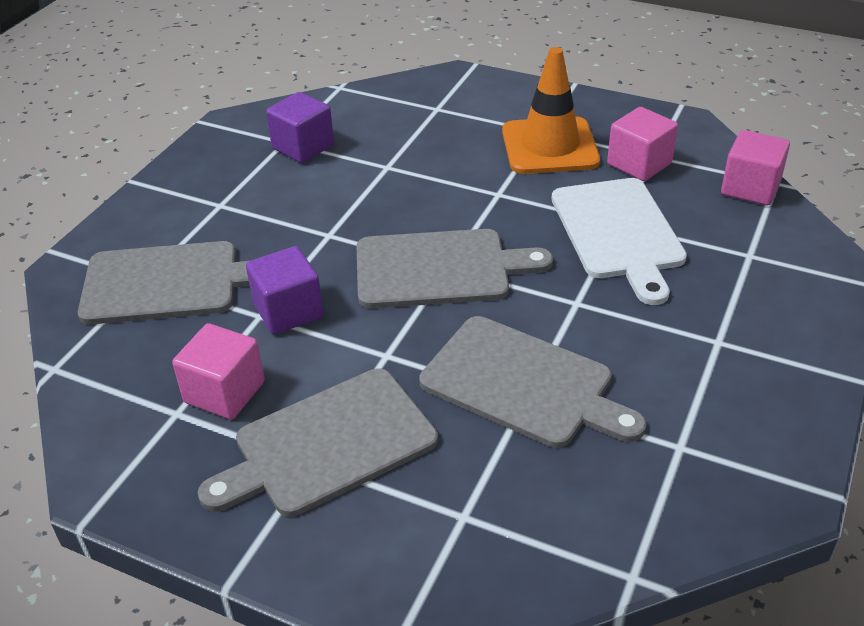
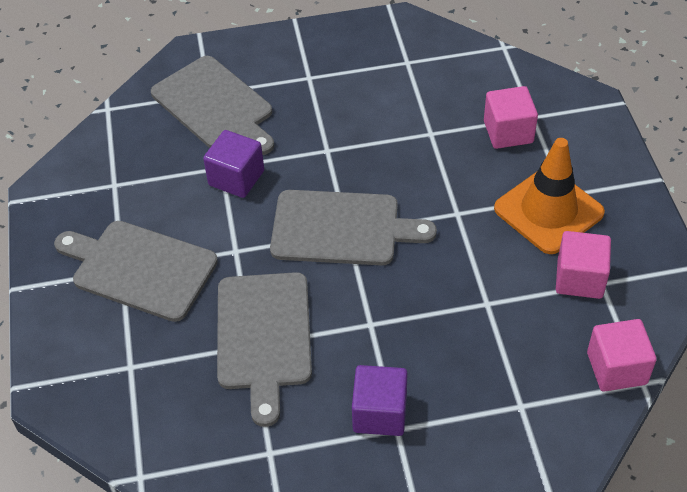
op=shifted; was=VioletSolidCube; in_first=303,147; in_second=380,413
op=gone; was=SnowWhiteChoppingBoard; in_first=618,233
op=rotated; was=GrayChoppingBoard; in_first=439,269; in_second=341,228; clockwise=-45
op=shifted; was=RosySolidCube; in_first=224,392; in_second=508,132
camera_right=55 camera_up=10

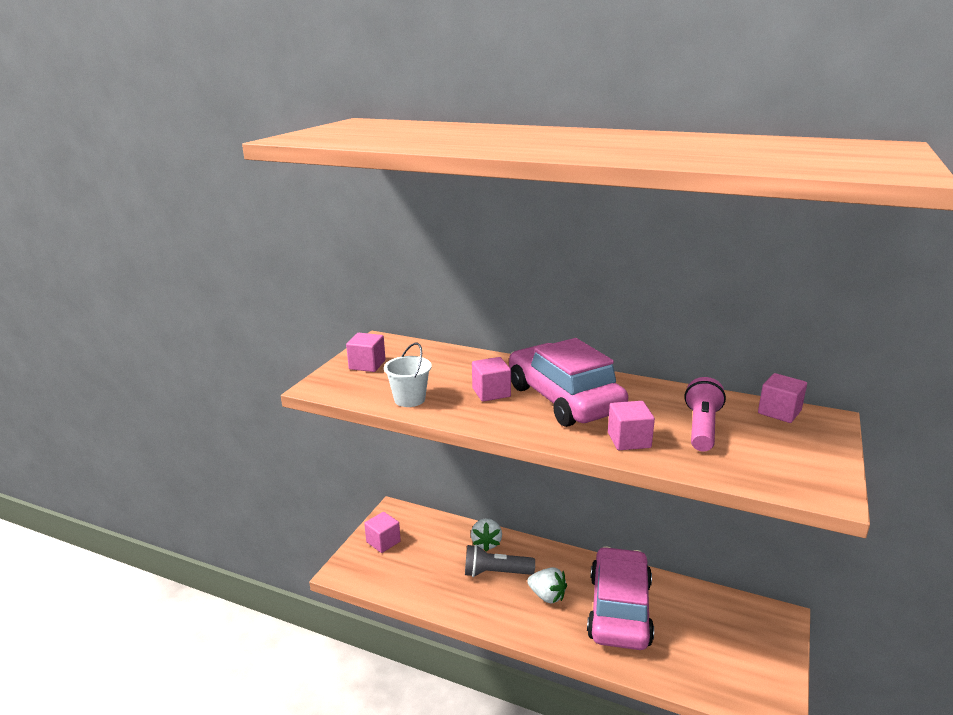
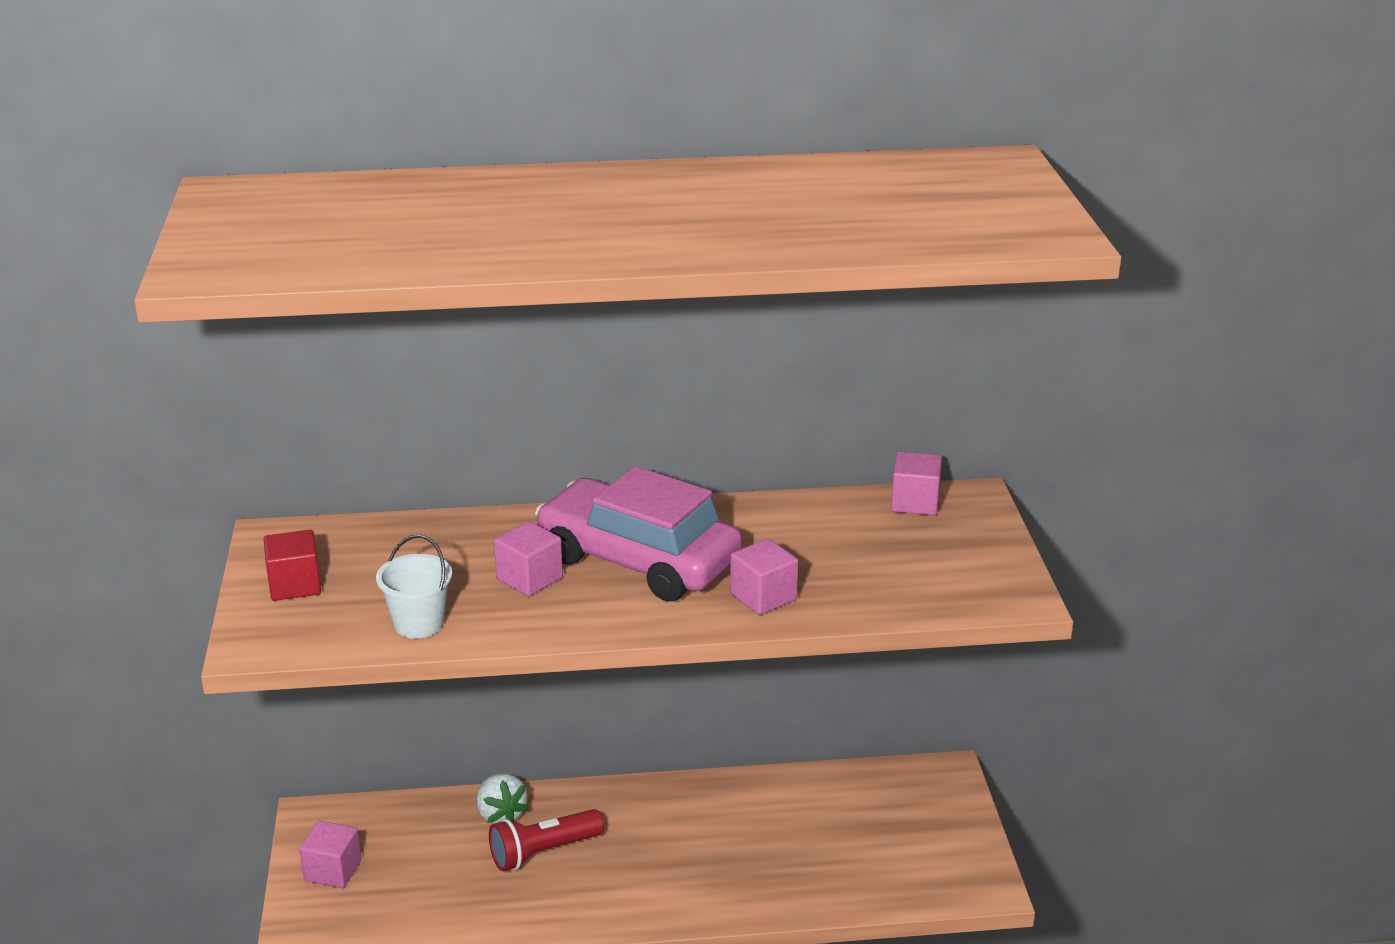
op=repainted; was=RosySolidCube; now=ScarletSolidCube; in_first=367,365; in_second=295,585
op=gone; was=RosyPocketTorch; in_first=701,428
op=repainted; was=GrayPocketTorch; now=ScarletPocketTorch; in_first=496,573; in_second=543,852
op=gone; was=RosyToyCar; in_first=619,609
op=gone; was=SnowWhiteStrawberry; in_first=547,596
camera_right=-30 camera_up=5

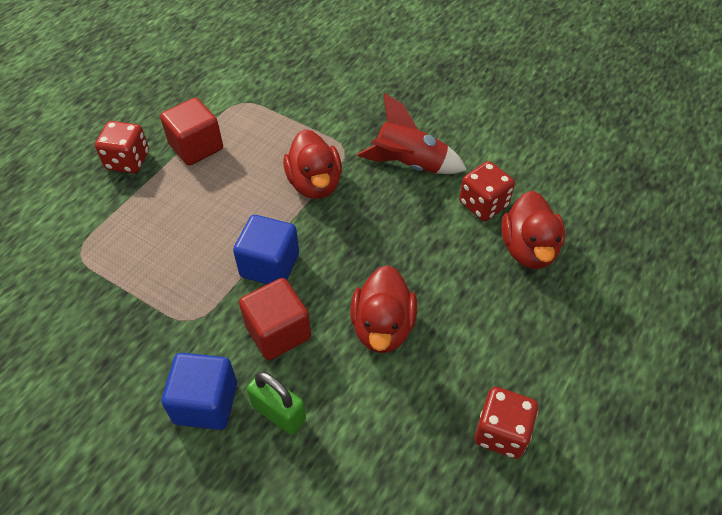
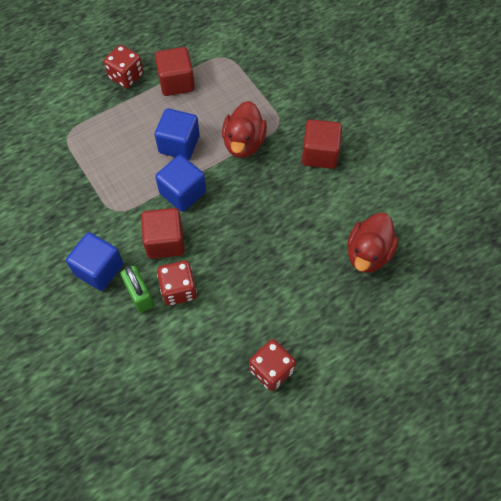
op=swapped; was=ScarletToyRocket; now=ScarletSolidCube; in_first=409,165; in_second=319,154
op=shifted; was=ScarletDice; in_first=483,204; in_second=178,289
op=gone; was=ScarletRubberDuck; in_first=382,327
op=new; now=RoyalBlueSolidCube; in_second=179,144
camera_right=25 camera_up=10

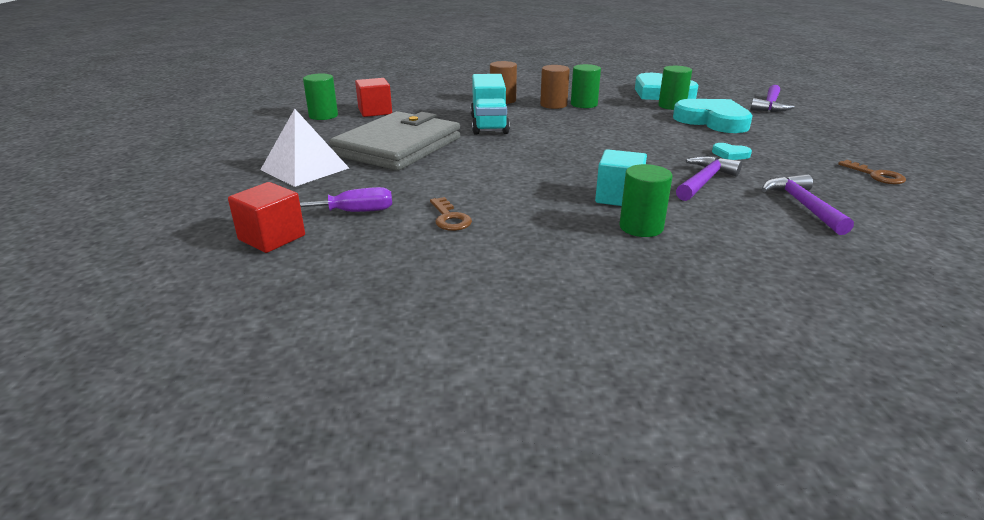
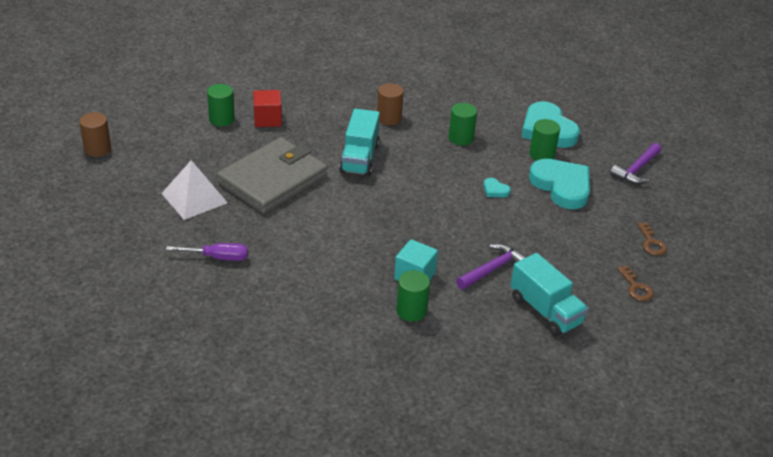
op=shifted; was=BrownCylinderShape; in_first=553,105; in_second=97,149
op=shifted; was=TurquoiseHeartShape; in_first=730,154; in_second=495,190
op=swapped; was=VioletCarpenter'sHammer; now=TurquoiseToyTruck; in_first=803,206; in_second=545,311
op=gone; was=ScarletSolidCube; in_first=272,237
op=shifted; was=BrownKey; in_first=449,218; in_second=651,243
camera_right=10 camera_up=10

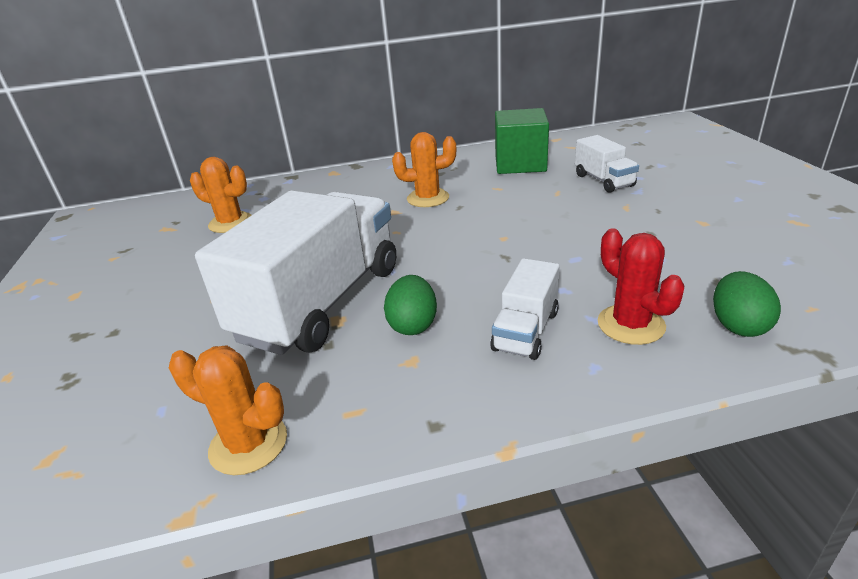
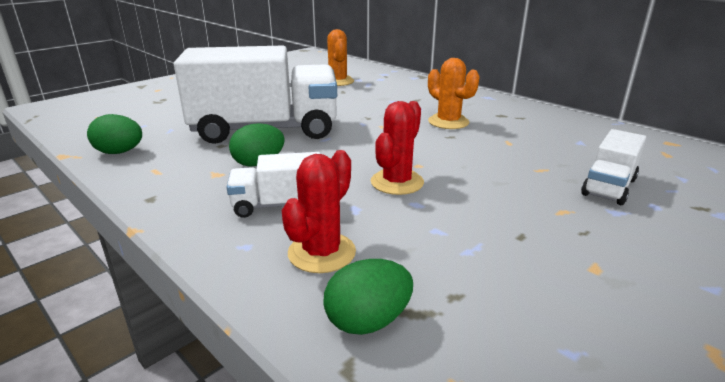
op=gone; was=LeafGreenSolidCube; in_first=520,164
op=swapped; was=OrangeColouredPricklyPlant; now=LeafGreenToyEgg; in_first=248,444; in_second=120,152
op=new; now=ScarletPricklyPlant; in_second=397,182
camera_right=55 camera_up=-5

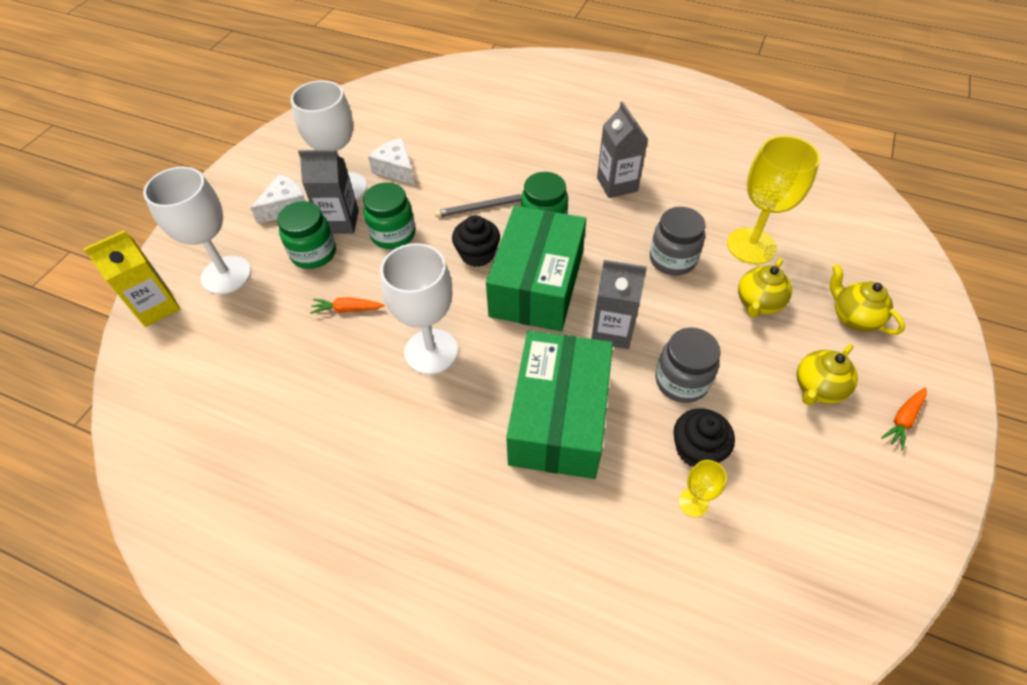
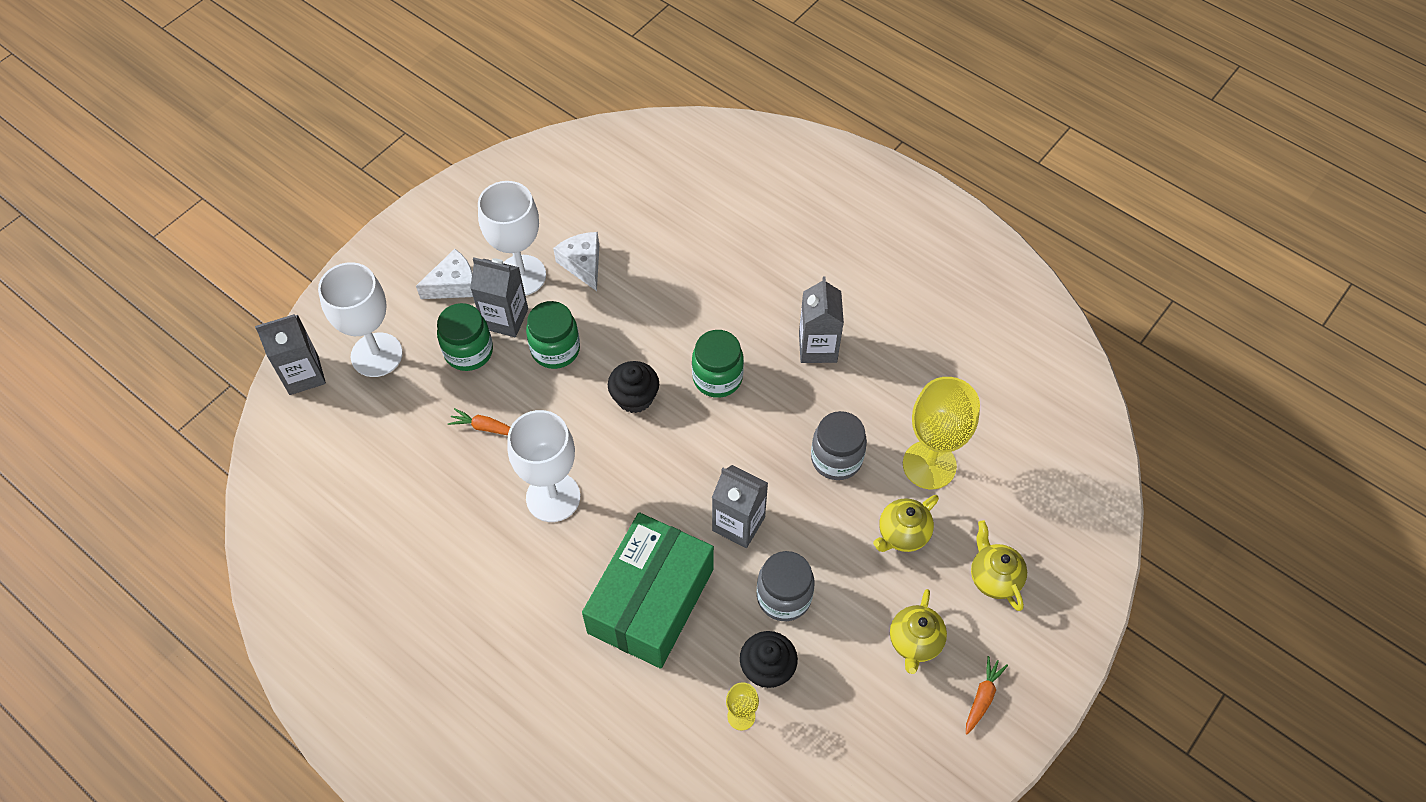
op=gone; was=GrayWoodenPencil; in_first=482,207
op=gone; was=LeafGreenBox; in_first=537,284
op=repainted; was=GoldenJuiceCarton; now=GrayJuiceCarton; in_first=157,307; in_second=303,375
op=rotated; was=GoldenChinaTeapot; in_first=817,388; in_second=914,642; clockwise=-45
op=rotated; was=OrangeColouredToyCarrot; in_first=903,420; in_second=982,697; clockwise=150
camera_right=15 camera_up=5

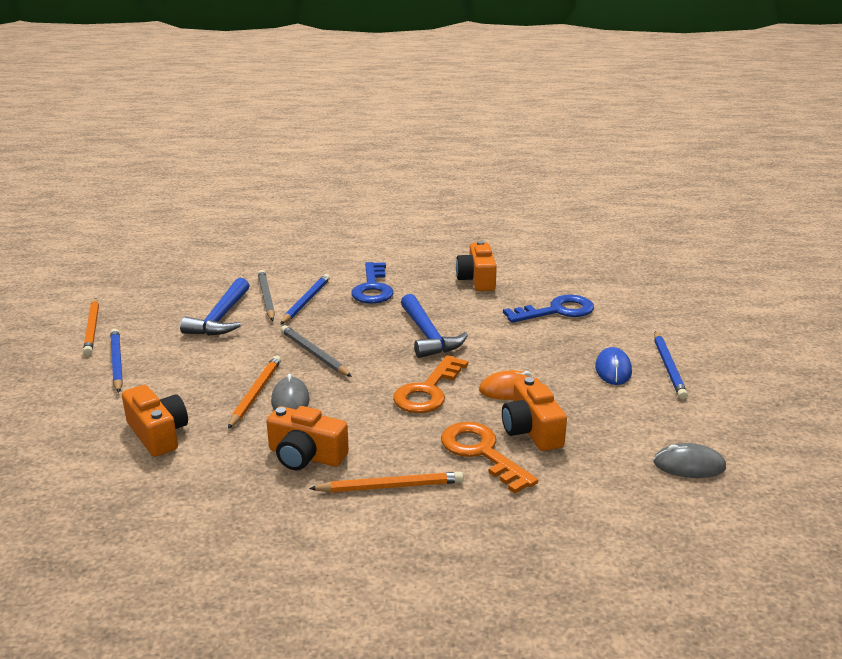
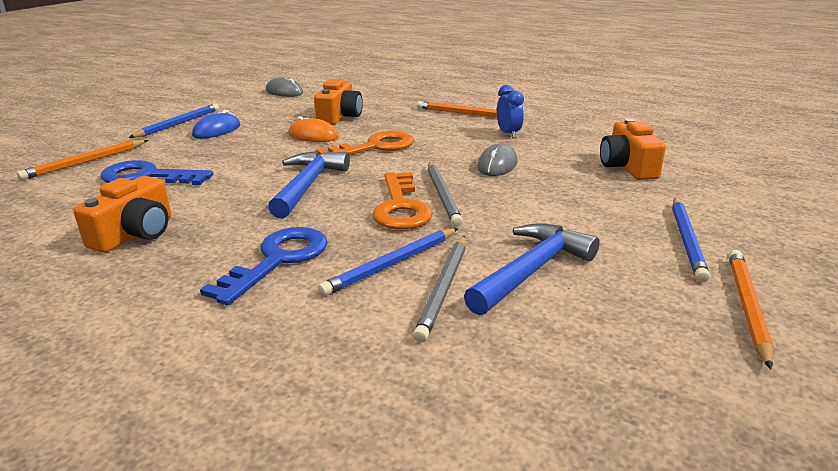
op=shifted; was=OrangeColouredWoodenPencil; in_first=255,393; in_second=85,162
op=swapped; was=OrangeColouredPhotoCamera; now=RoyalBlueAlarmClock; in_first=306,456; in_second=508,134
op=shifted; was=OrangeColouredKey; in_first=481,452; in_second=401,207
camera_right=-150 camera_up=0

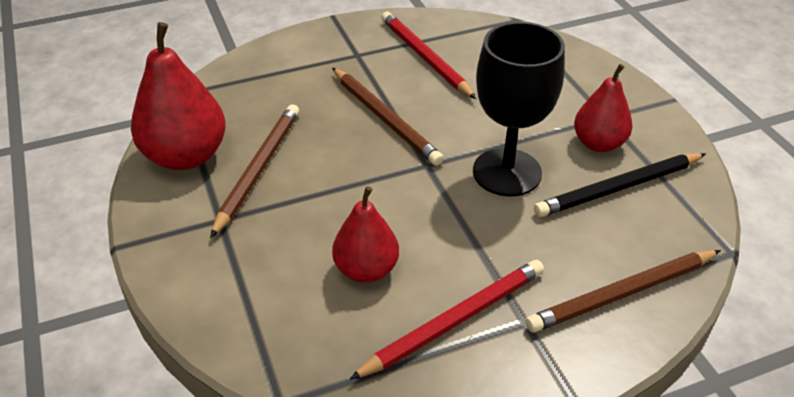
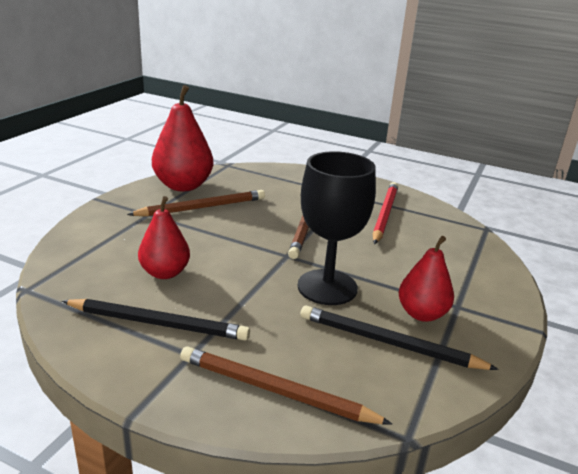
op=repainted; was=ScarletWoodenPencil; now=EbonyWoodenPencil; in_first=454,320; in_second=158,323
camera_right=45 camera_up=-15

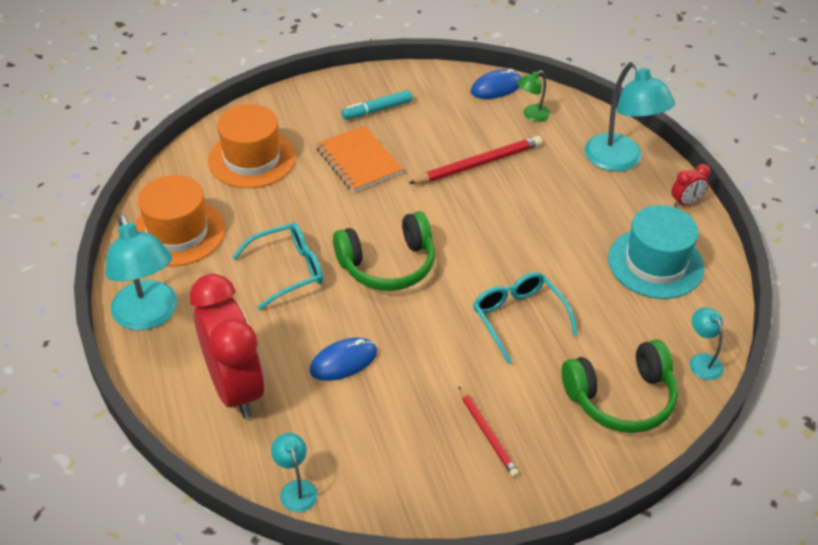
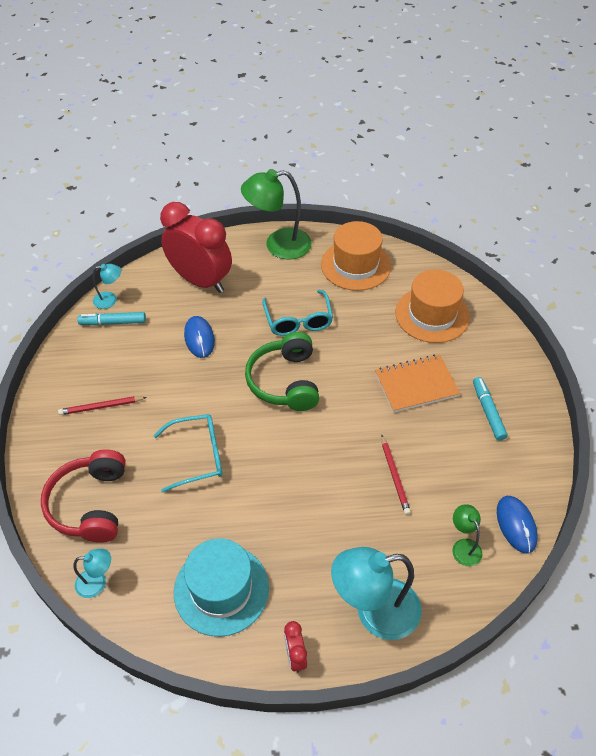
op=scaled; was=ScarletWoodenPencil; in_first=478,164; in_second=394,476; ratio=0.63
op=repainted; was=TurquoiseLamp; now=LeafGreenLamp; in_first=149,316; in_second=278,245
op=rotated; was=ScarletAlarmClock; in_first=235,388; in_second=200,281; clockwise=-135
op=repainted; was=LeafGreenHeadphones; now=ScarletHeadphones; in_first=621,398; in_second=90,504
op=new; now=TurquoiseMarkerPen; in_second=113,322
camera_right=105 camera_up=5

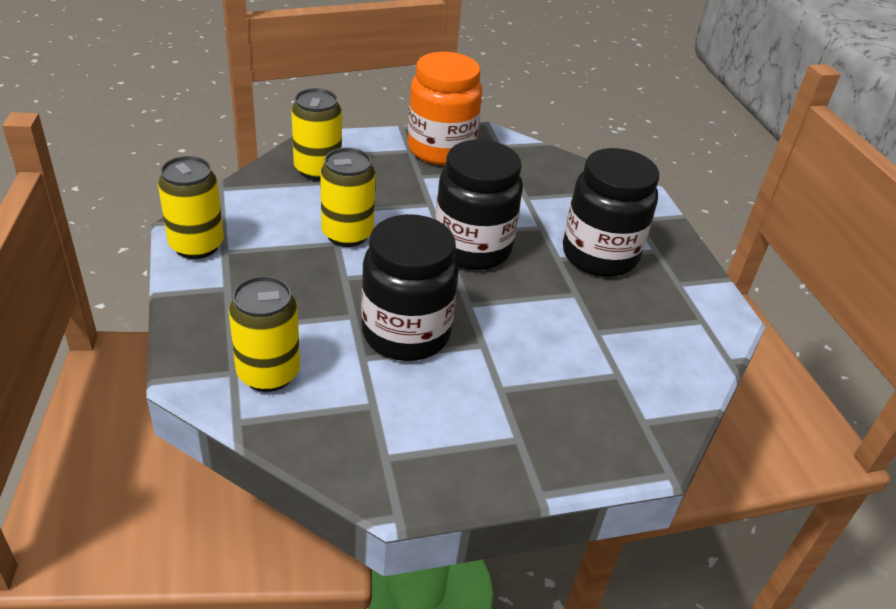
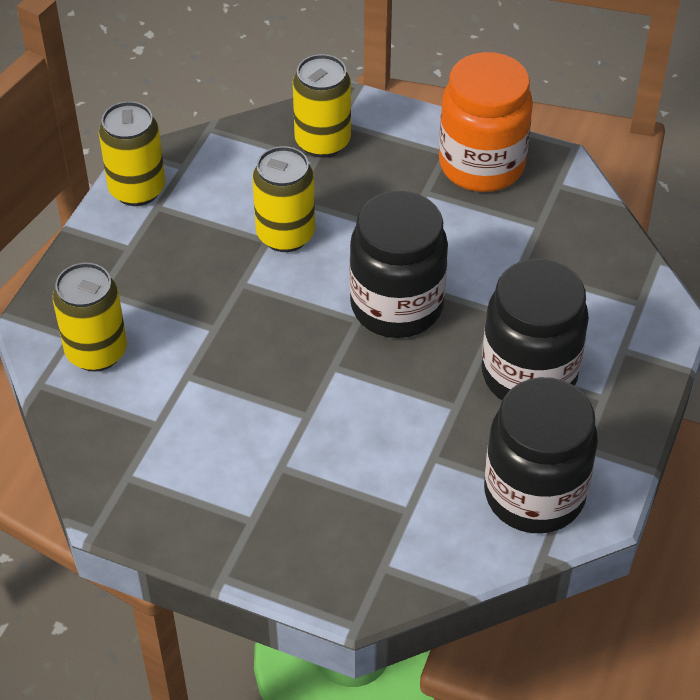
op=shifted; was=EbonyPreserveJar; in_first=406,333; in_second=534,494
camera_right=40 camera_up=10

